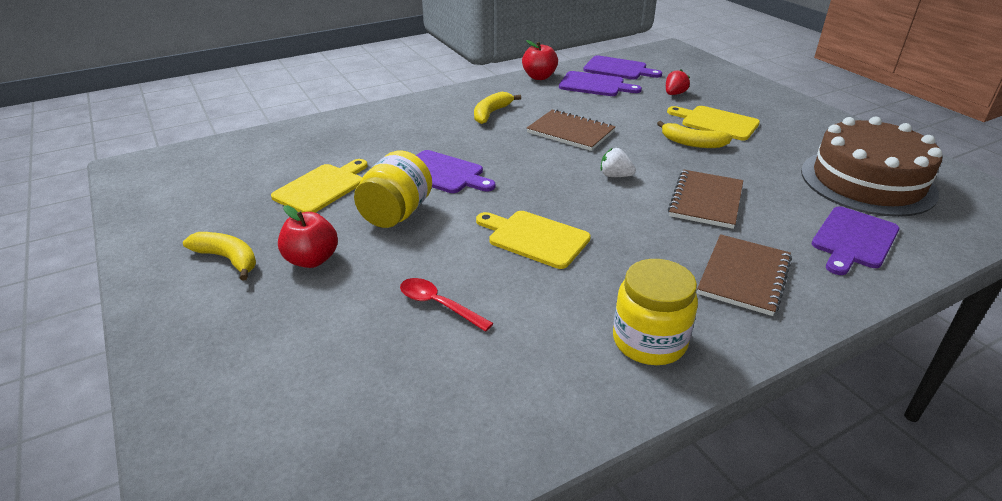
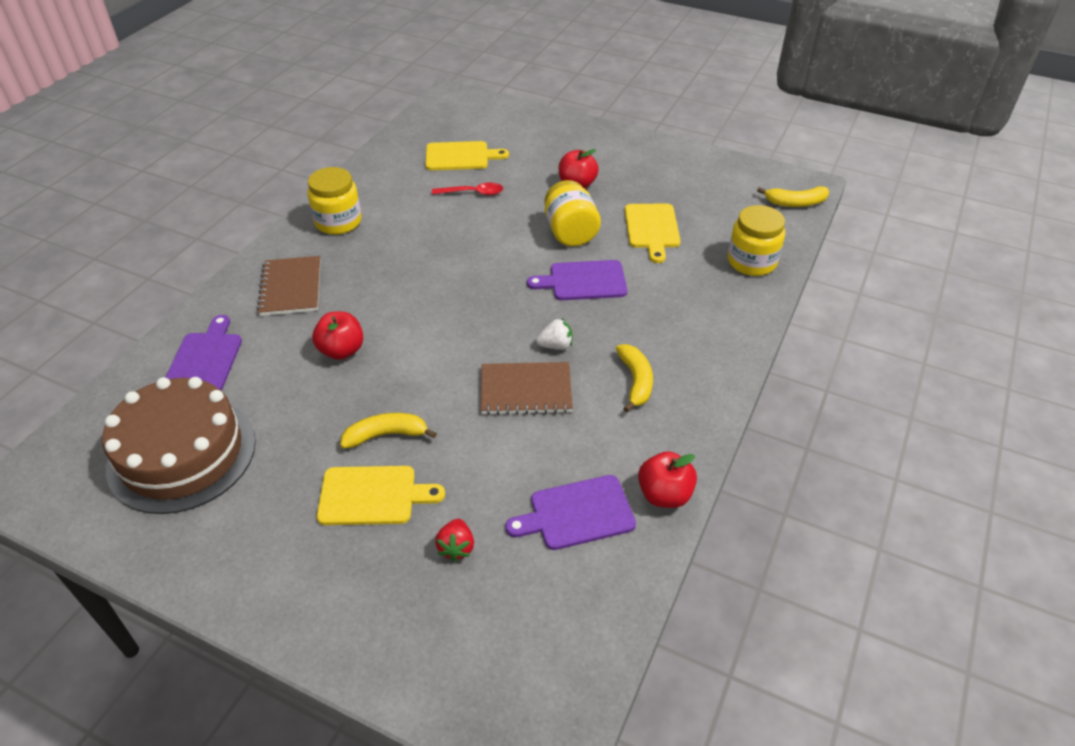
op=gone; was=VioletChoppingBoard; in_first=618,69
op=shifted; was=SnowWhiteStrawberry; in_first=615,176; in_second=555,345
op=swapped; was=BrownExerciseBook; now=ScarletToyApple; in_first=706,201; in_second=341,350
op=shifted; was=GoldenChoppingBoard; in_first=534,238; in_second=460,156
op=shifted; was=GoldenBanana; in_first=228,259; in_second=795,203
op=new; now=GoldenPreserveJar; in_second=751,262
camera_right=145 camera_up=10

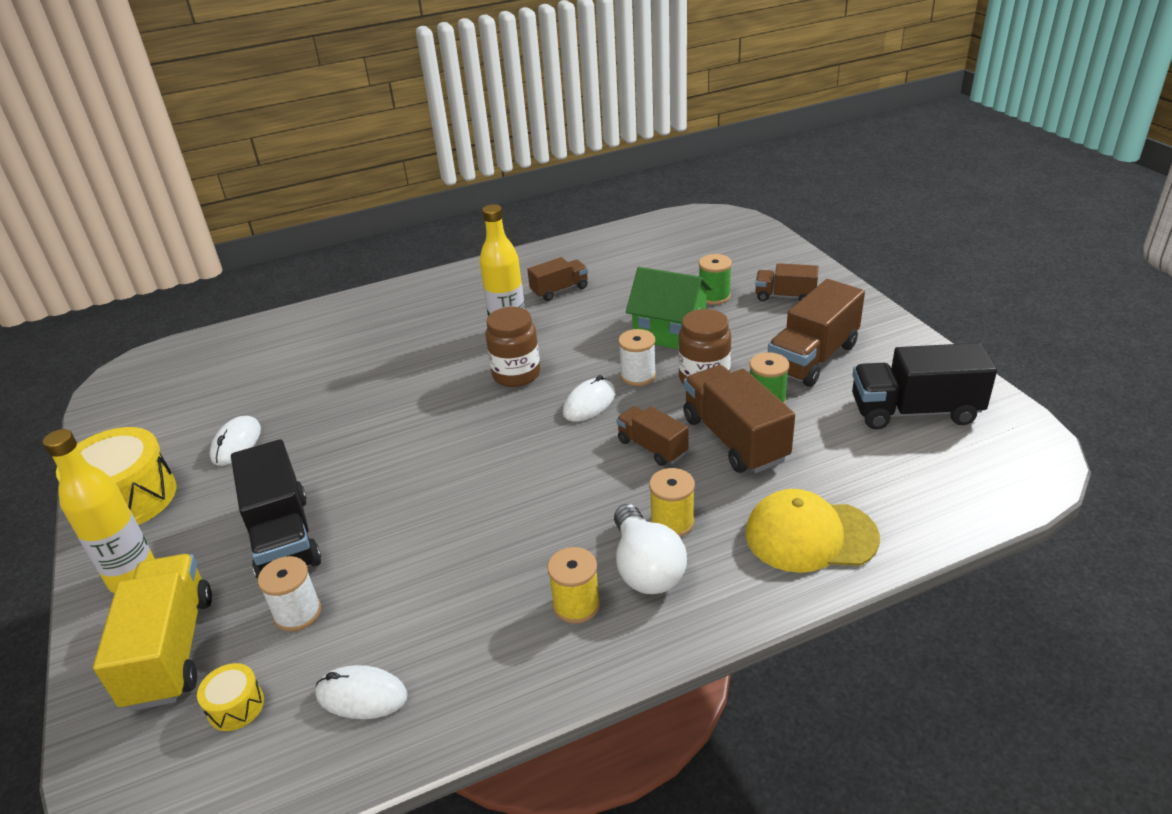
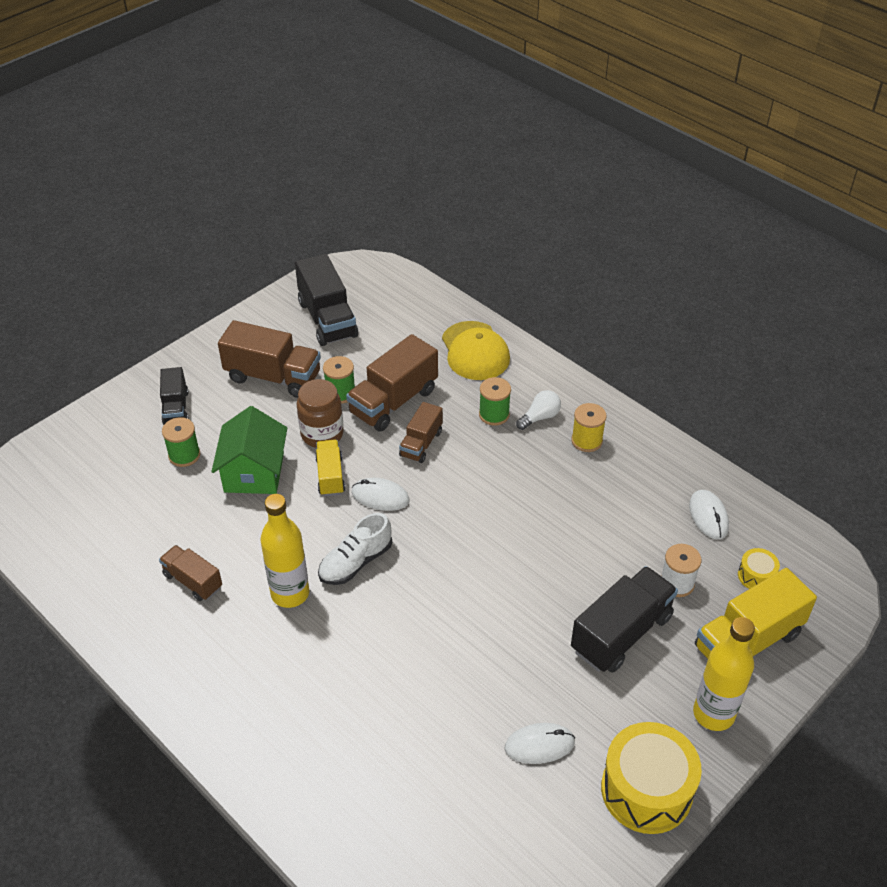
op=repainted; was=BrownToyTruck; now=EbonyToyTruck; in_first=785,296; in_second=176,407
op=swapped; was=BrownPreserveJar; now=SnowWhiteShoe; in_first=516,374; in_second=355,562
op=swapped; was=SnowWhiteReelOfThread; now=GoldenToyTruck; in_first=638,375; in_second=330,476
op=repainted; was=GoldenReelOfThread; now=LeafGreenReelOfThread; in_first=672,522; in_second=494,414
op=scaled; was=SnowWhiteLightBulb; in_first=646,568; in_second=540,417; ratio=0.62
camera_right=-115 camera_up=10

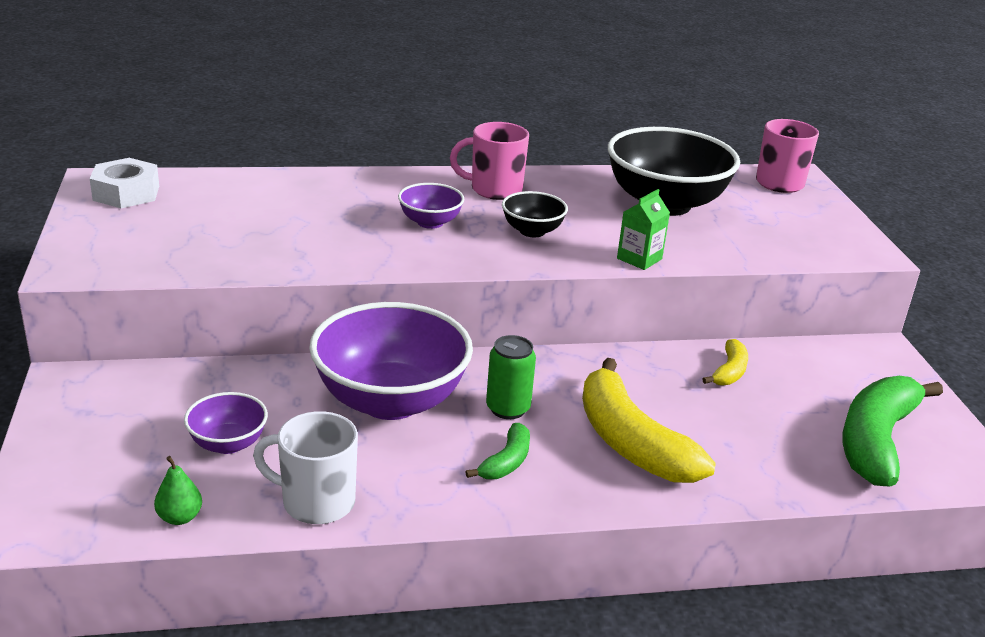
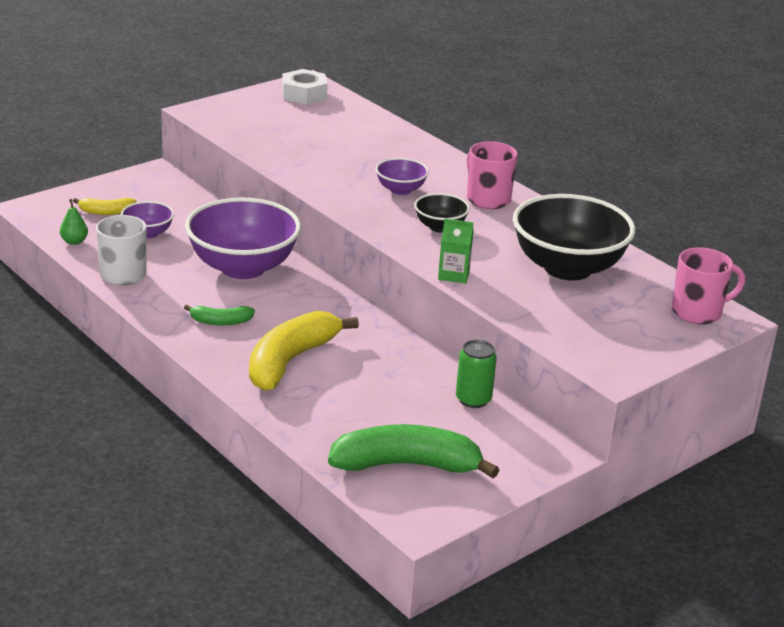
op=shifted; was=LeafGreenSodaCan; in_first=508,408; in_second=473,399
op=shifted; was=GoldenBanana; in_first=729,372; in_second=106,212
camera_right=60 camera_up=0

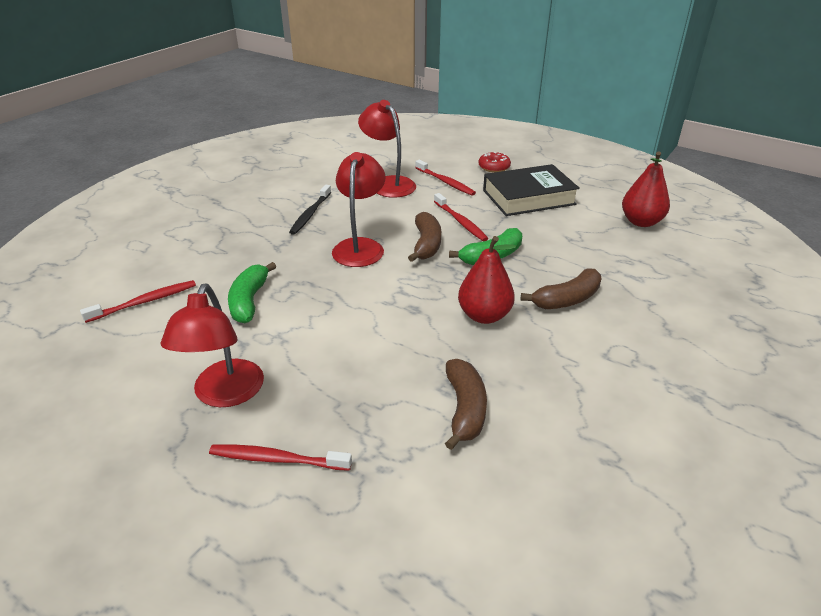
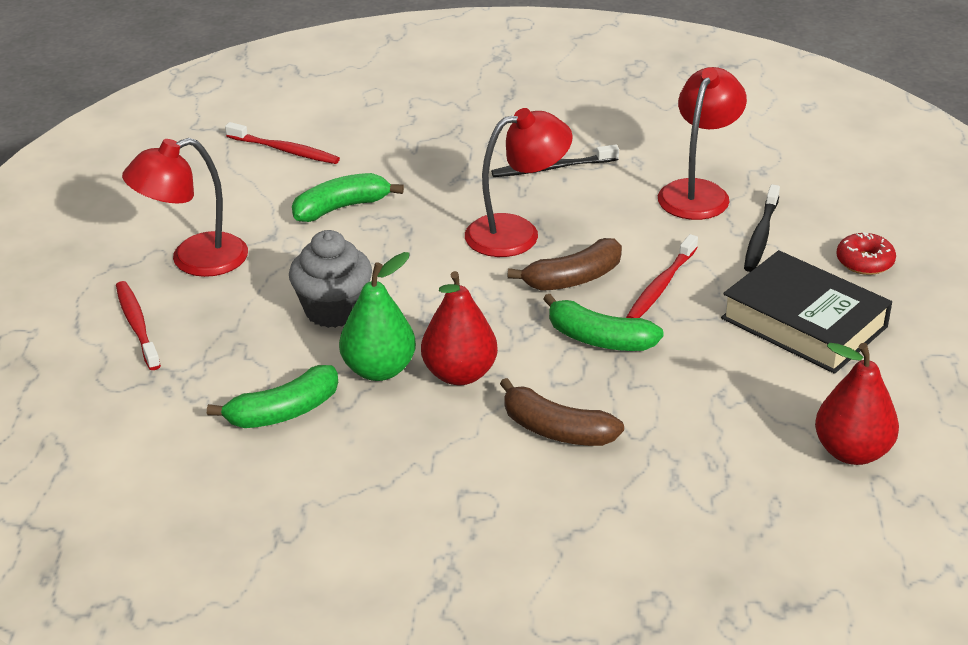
op=repainted; was=ScarletToothbrush; now=EbonyToothbrush; in_first=446,182; in_second=761,236
op=repainted; was=BrownBanana; now=LeafGreenBanana; in_first=465,409; in_second=283,412
op=new; now=GrayCupcake; in_second=333,310
op=new; now=LeafGreenToyPear; in_second=379,370
camera_right=60 camera_up=0

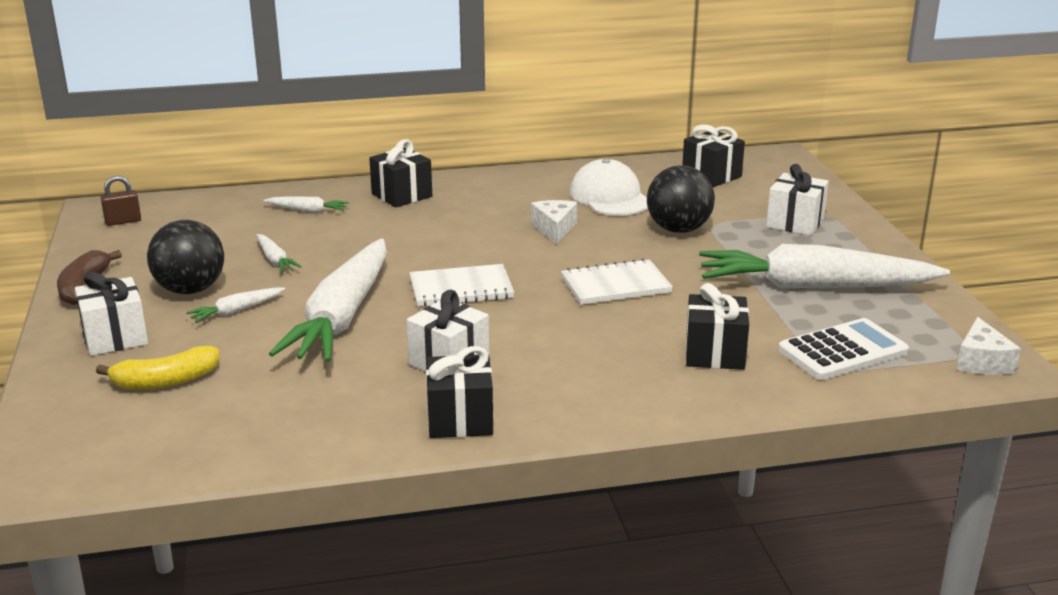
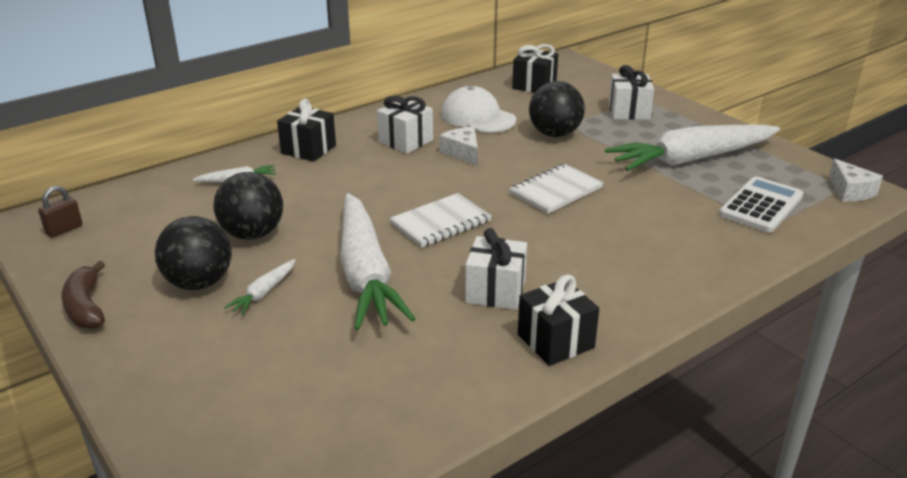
op=swapped; was=SnowWhiteToyCarrot; now=EbonyBall; in_first=275,260; in_second=252,234
op=shifted; was=SnowWhitePresent; in_first=115,337; in_second=405,141
op=gone; was=EbonyPresent; in_first=714,353
op=gone; was=GoldenBanana; in_first=165,381
camera_right=-25 camera_up=5

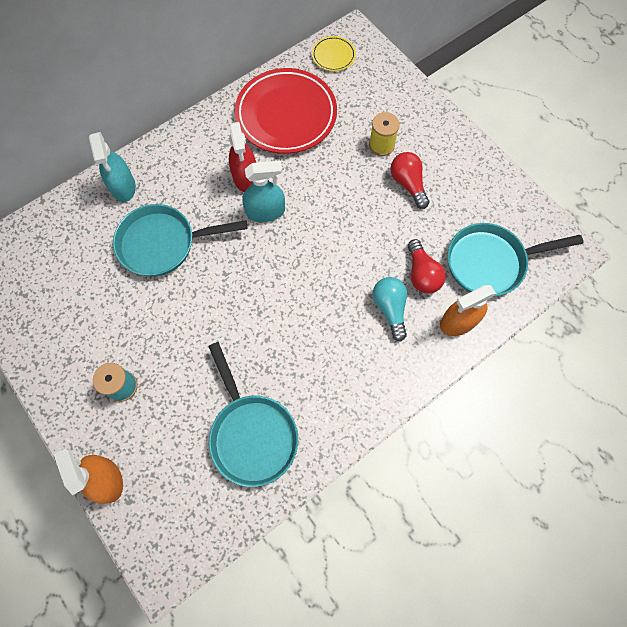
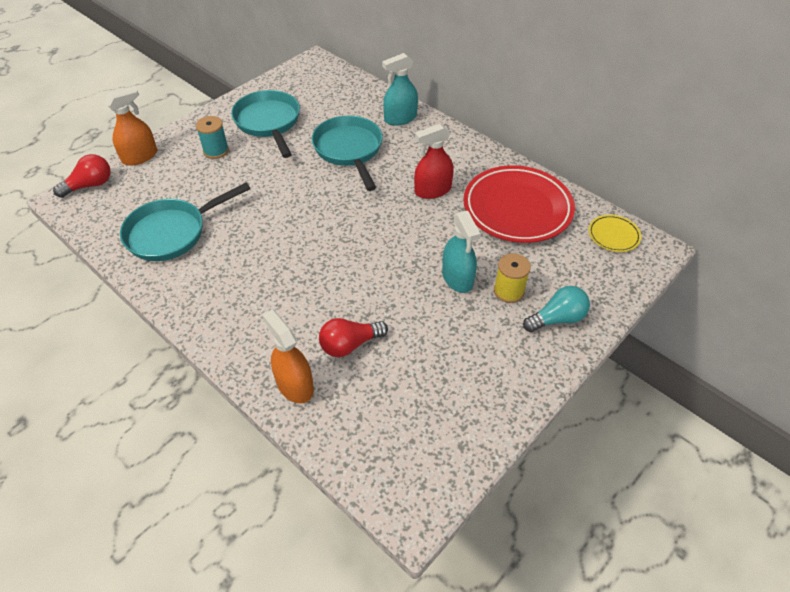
op=shifted; was=ScarletLightBulb; in_first=408,184; in_second=90,185
op=shifted; was=TurquoiseSprayer; in_first=265,211; in_second=457,278
op=shifted; was=TurquoiseFryingPan; in_first=490,262; in_second=268,122
op=shifted; was=TurquoiseLightBulb; in_first=390,308; in_second=557,319
camera_right=80 camera_up=-20

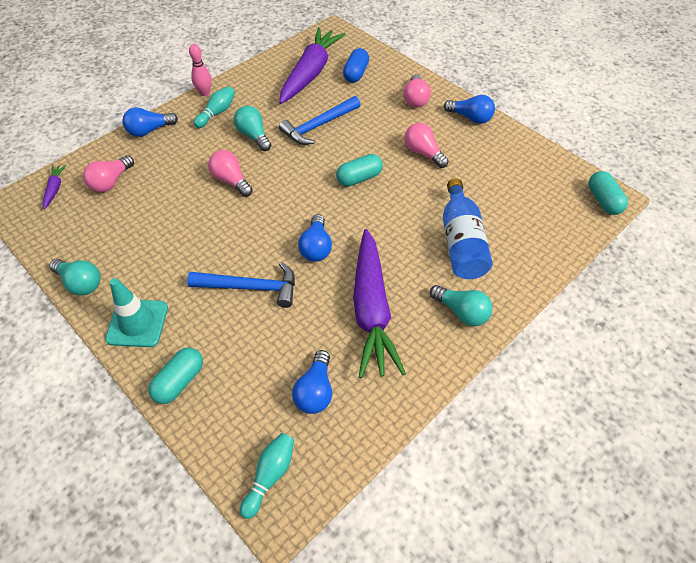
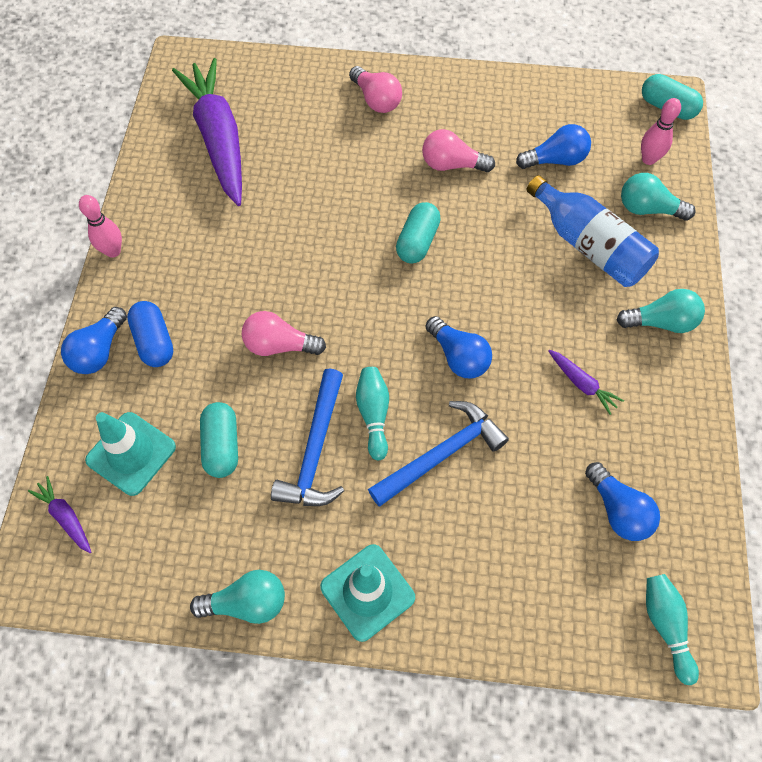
op=shifted; was=RoyalBlueCapsule; in_first=356,73; in_second=154,341
op=shifted; was=TurquoiseBowlingPin; in_first=217,113; in_second=374,415
op=shifted; was=RoyalBlueLightBulb; in_first=470,118; in_second=555,160
op=shifted; was=RoyalBlueCarpenter'sHammer; in_first=318,126; in_second=315,450
op=shifted; was=TurquoiseLightBulb; in_first=253,136; in_second=648,209
op=swapped; was=RosyLightBulb; now=TurquoiseTrafficCone; in_first=111,182; in_second=131,453
op=scaled; was=VioletToyCarrot; in_first=371,310; in_second=582,384; ratio=0.4
op=shifted; was=TurquoiseCapsule; in_first=179,381; in_second=222,445
op=new; now=RosyBowlingPin; in_second=648,159
camera_right=-40 camera_up=10

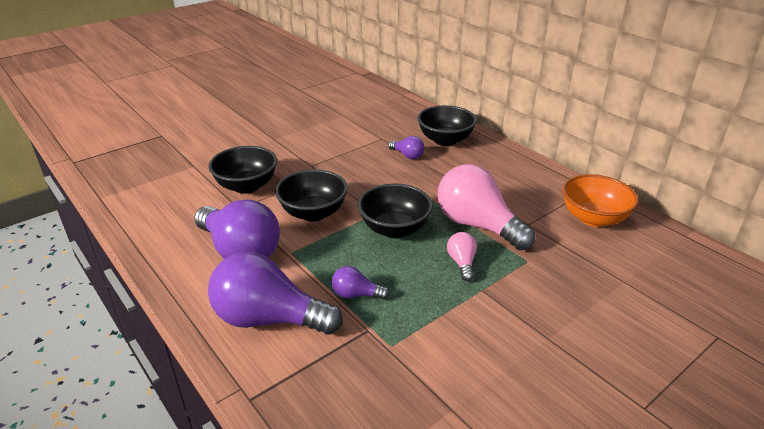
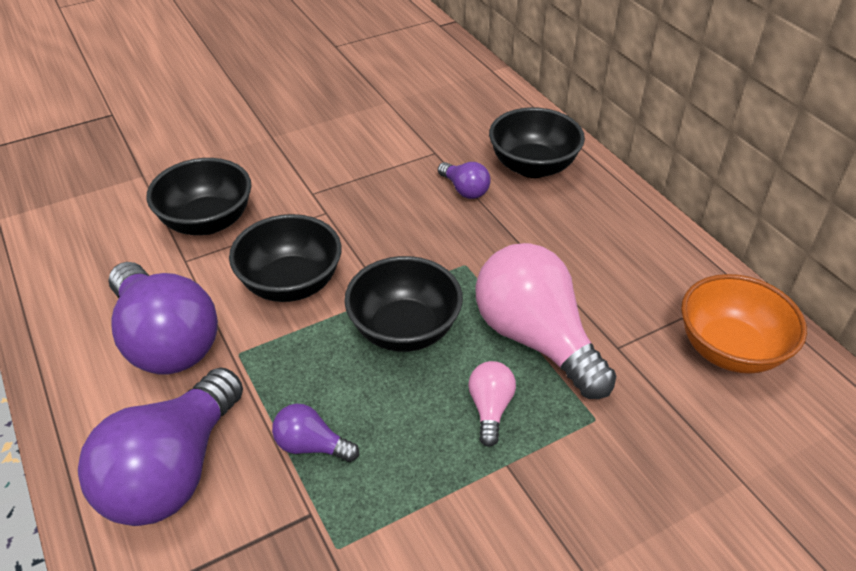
op=rotated; was=VioletLightBulb; in_first=269,319; in_second=173,471; clockwise=-90
camera_right=10 camera_up=10

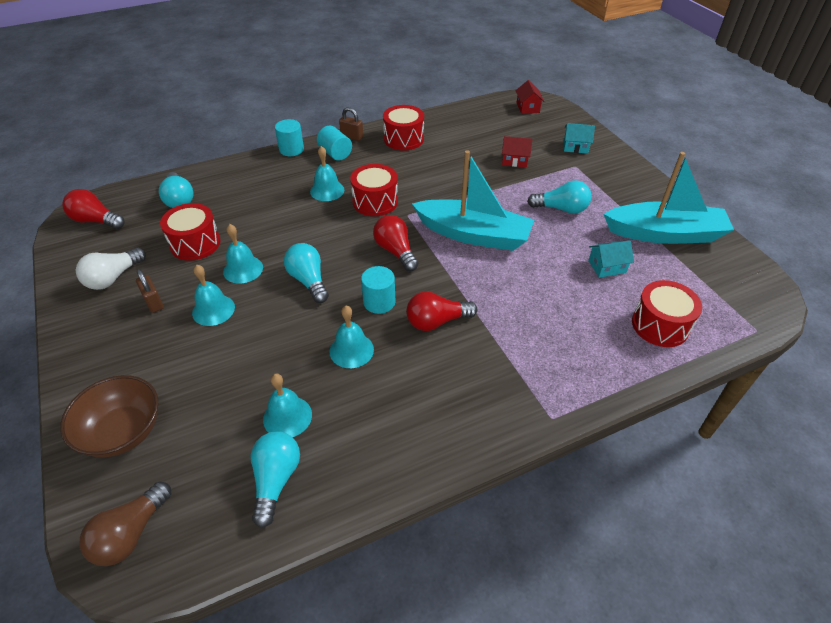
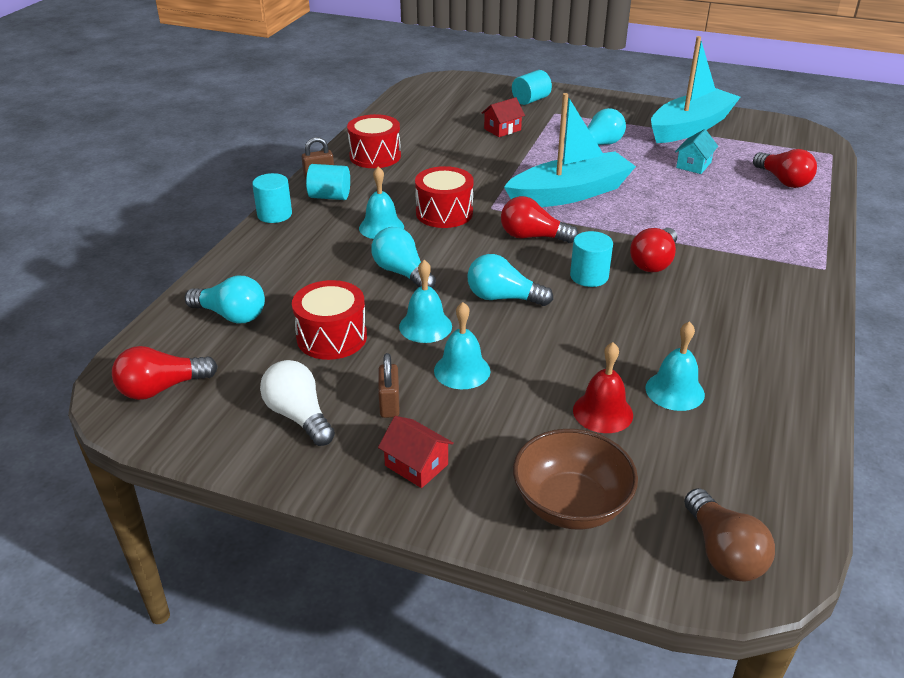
op=shifted; was=ScarletCottage; in_first=527,107; in_second=416,465
op=swapped; was=TurquoiseCottage; now=TurquoiseCylinderShape; in_first=575,147; in_second=531,100
op=rotated; was=SnowWhiteLightBulb; in_first=113,278; in_second=299,416; clockwise=150
op=rotated; was=BrownLock; in_first=154,302; in_second=389,404; clockwise=75
op=swapped; was=ScarletToyDrum; now=ScarletLightBulb; in_first=660,325; in_second=783,180
op=gone; was=TurquoiseSchoolBell; in_first=351,350
op=shifted; was=TurquoiseLightBulb; in_first=276,480; in_second=402,273
op=new; now=ScarletSchoolBell; in_second=602,412
camera_right=-45 camera_up=-10

